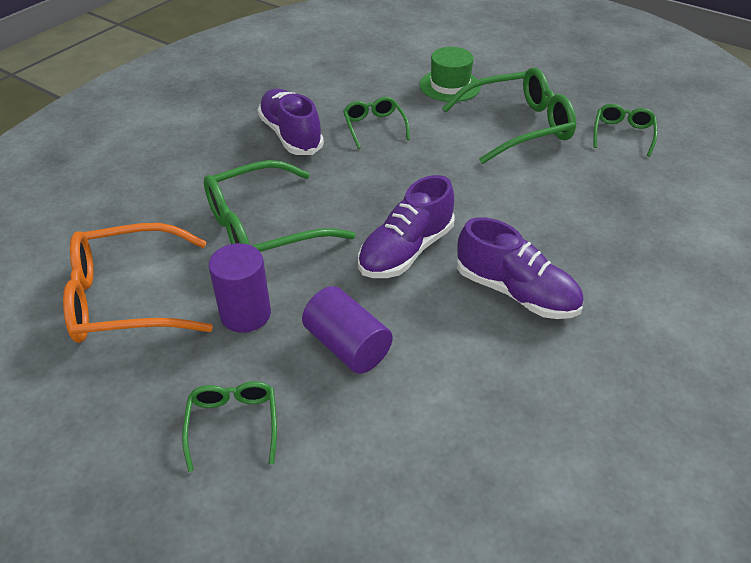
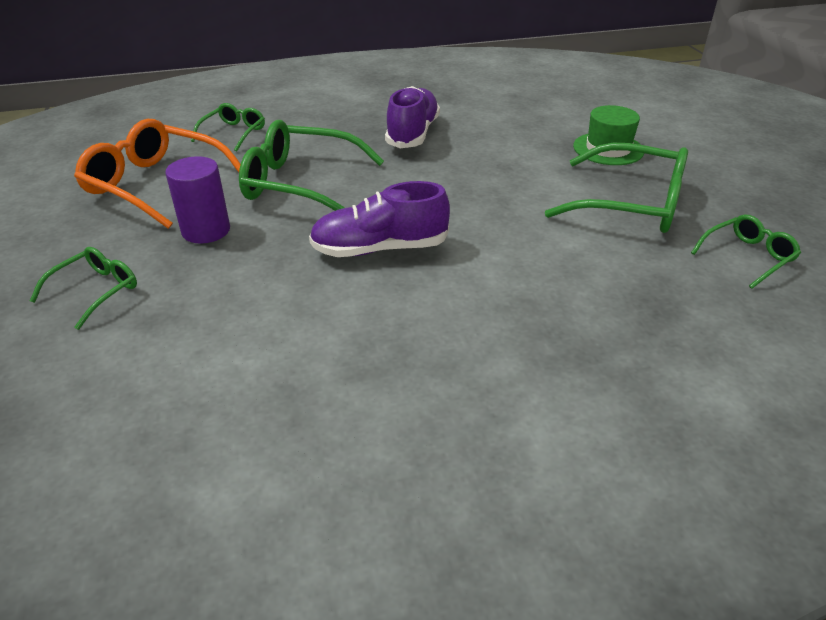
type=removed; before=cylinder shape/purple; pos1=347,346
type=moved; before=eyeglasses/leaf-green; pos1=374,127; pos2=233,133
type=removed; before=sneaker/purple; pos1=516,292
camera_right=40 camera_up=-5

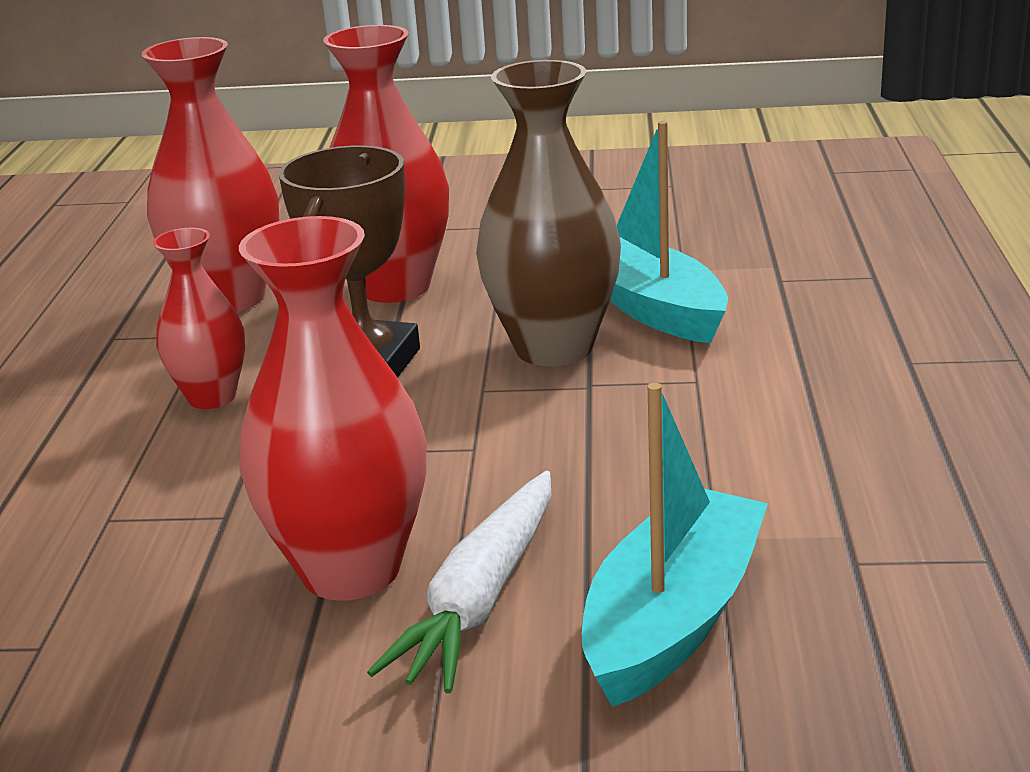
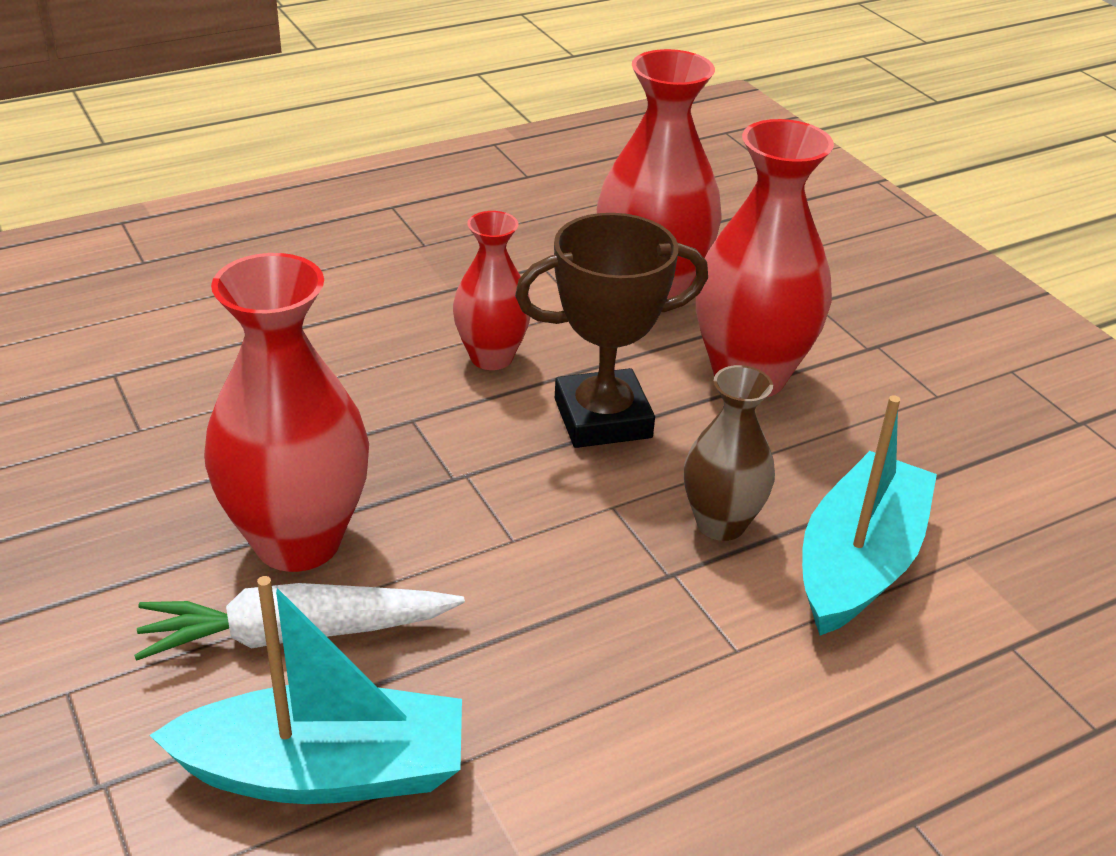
type=resized; before=tall vase/brown; pos1=554,348; pos2=721,524; scale=0.59
camera_right=55 camera_up=10

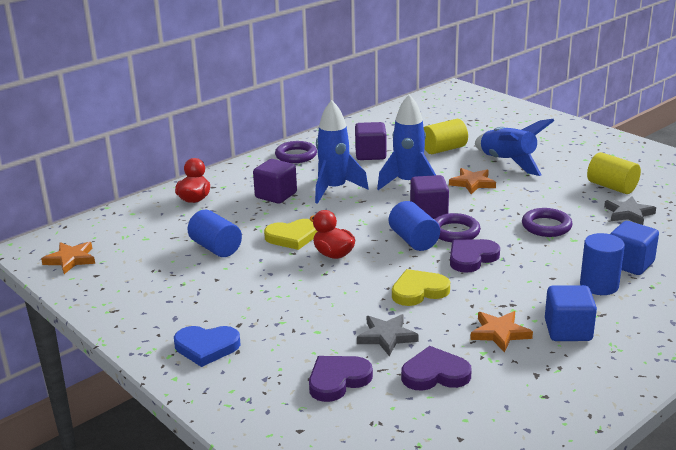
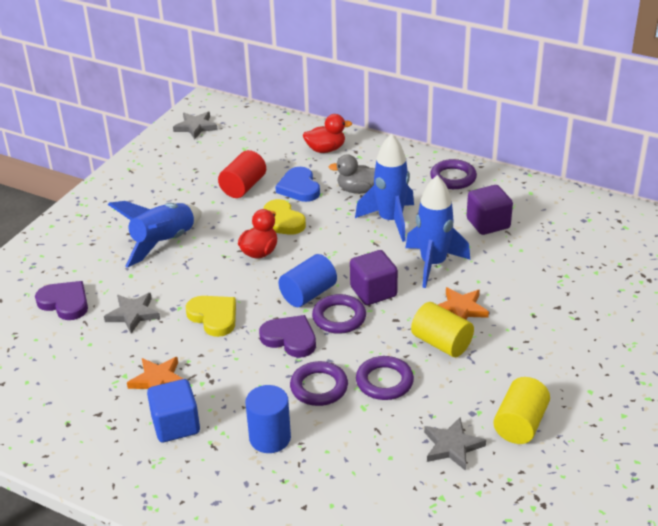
type=recoloured; before=star/orange-coloured; after=star/ash-grey; pos1=71,259; pos2=196,127
type=moved; before=heart/royal blue; pos1=206,347; pos2=299,188
type=recoloured; before=cylinder shape/royal blue; after=cylinder shape/red; pos1=216,248; pos2=243,187
type=replaced; before=cube/purple; after=rubber duck/ash-grey; pos1=276,195; pos2=358,190
type=removed; before=heart/purple; pos1=435,374
type=moved; before=cylinder shape/golden; pos1=444,149; pos2=441,343
type=moved; before=spaceship/royal blue; pos1=508,162; pos2=163,243
type=removed; before=cube/royal blue; pos1=630,264
type=added; after=torus/purple; pos2=319,387
camera_right=70 camera_up=10

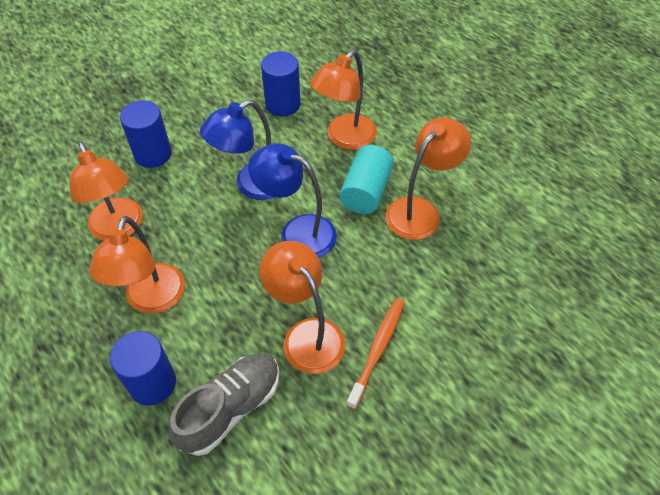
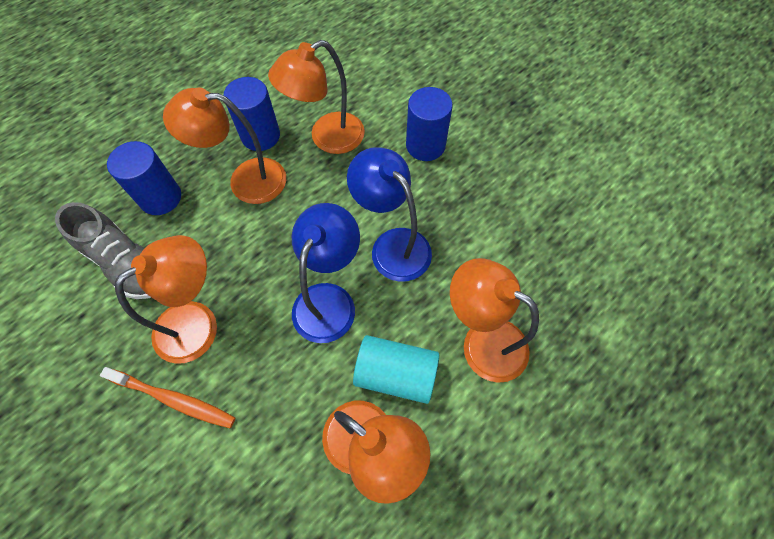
type=moved; before=cylinder shape/royal blue; pos1=283,104; pos2=260,136
camera_right=85 camera_up=10

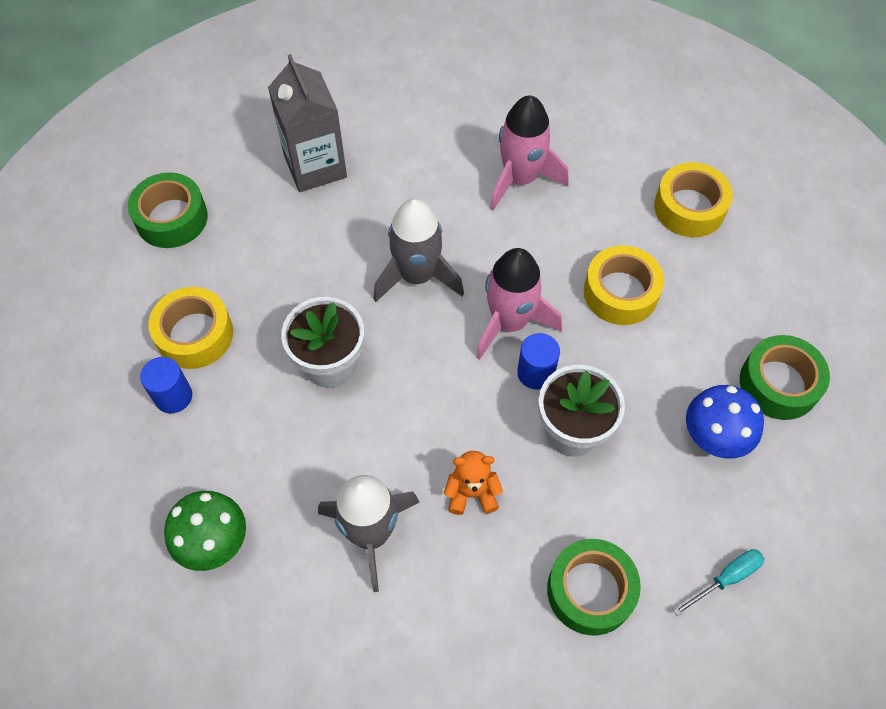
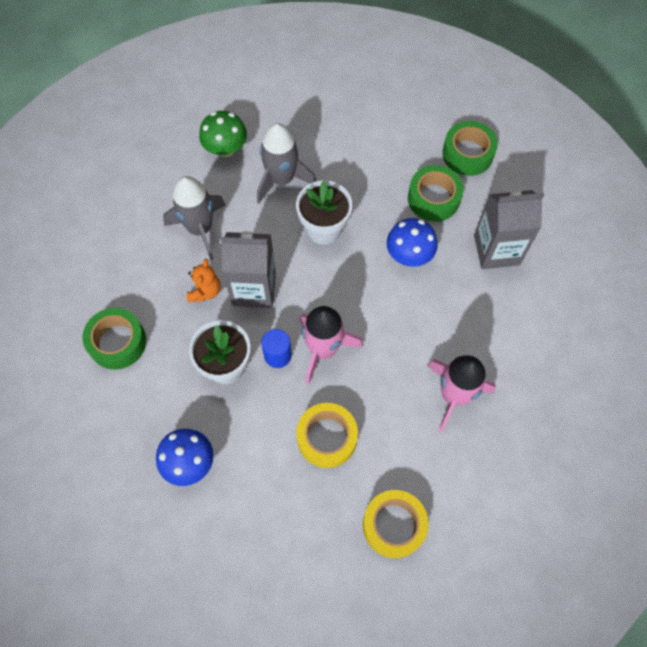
type=removed; before=cylinder shape/royal blue; pos1=173,396
type=removed; before=sticky tape/golden; pos1=195,334
type=moved; before=spaceship/ash-grey; pos1=417,276; pos2=282,179
type=removed; before=screwdriver/teal; pos1=726,579
type=moved; before=sticky tape/leaf-green; pos1=779,384; pos2=433,198
type=added; after=milk carton/ash-grey; pos2=254,289
type=added; after=mushroom/royal blue; pos2=409,255
camera_right=105 camera_up=5

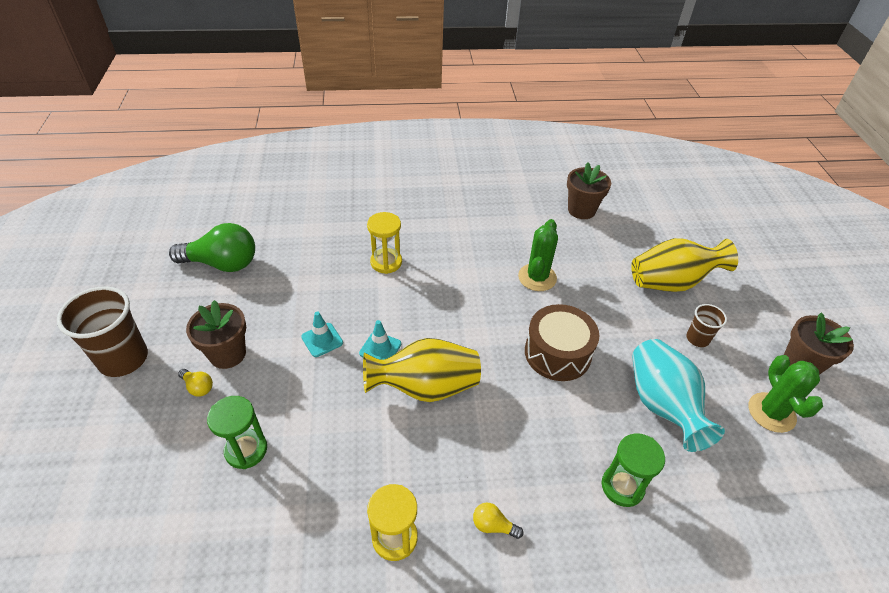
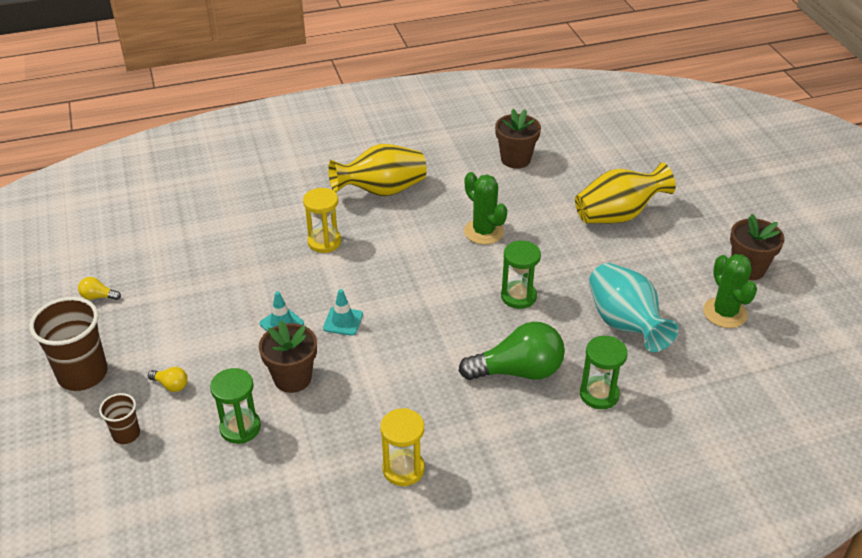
type=moved; before=light bulb/leaf-green; pos1=222,264; pos2=518,371
type=moved; before=flower pot/brown; pos1=227,354; pos2=292,378
type=moved; before=tall vase/golden; pos1=425,387; pos2=381,191
type=moved; before=light bulb/golden; pos1=493,525; pos2=98,297
type=turned; before=saguaro cactus/leaf-green; pos1=537,277; pos2=484,232; turn=-45
type=replaced; before=drum/brown; after=sand timer/leaf-green; pos1=557,353; pos2=518,296
type=moved; before=tumbler/brown; pos1=697,339; pos2=126,434
camera_right=-10 camera_up=-5

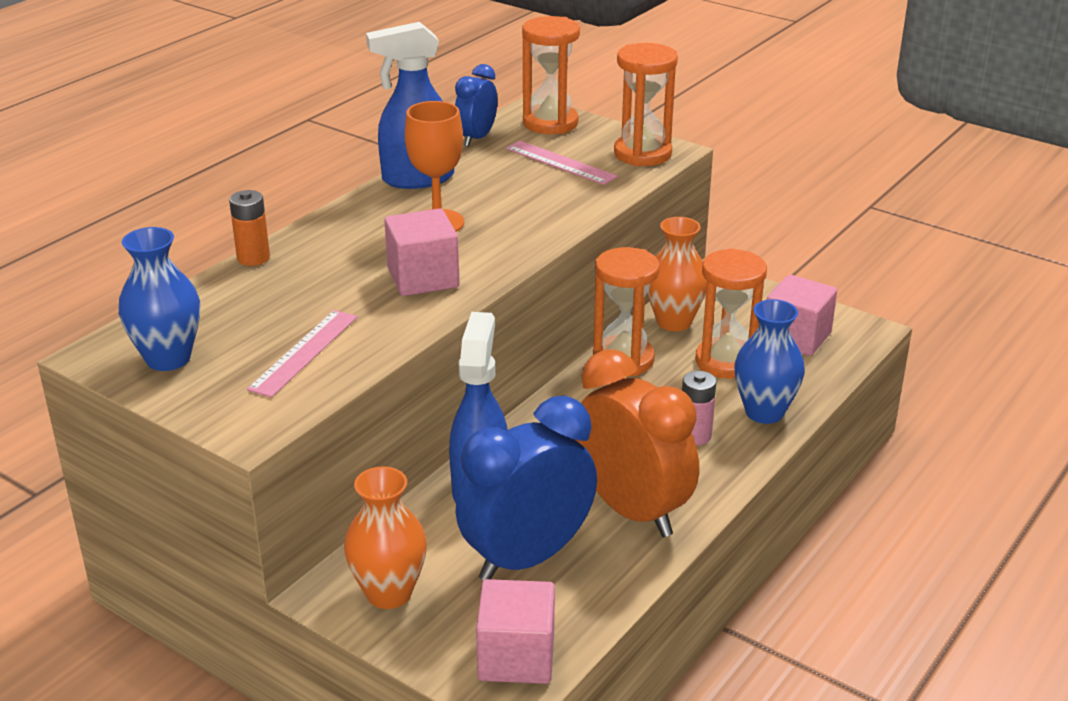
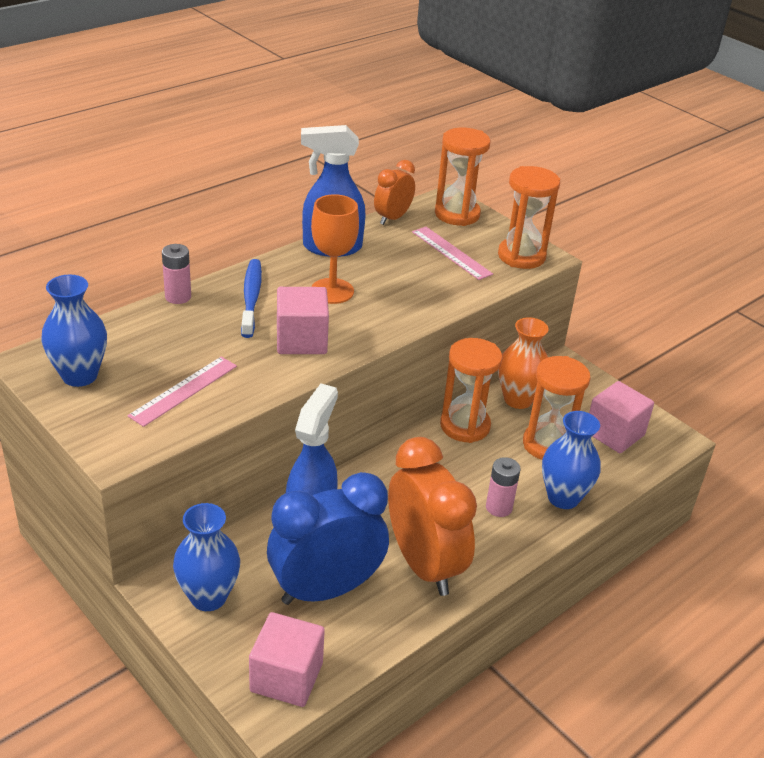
type=recoloured; before=AA battery/orange-coloured; after=AA battery/pink; pos1=253,258; pos2=178,297
type=recoloured; before=tall vase/orange-coloured; after=tall vase/royal blue; pos1=389,593; pos2=208,597
type=recoloured; before=bedside clock/royal blue; after=bedside clock/orange-coloured; pos1=476,138; pos2=392,218
type=added; after=toothbrush/royal blue; pos2=251,298
camera_right=10 camera_up=5

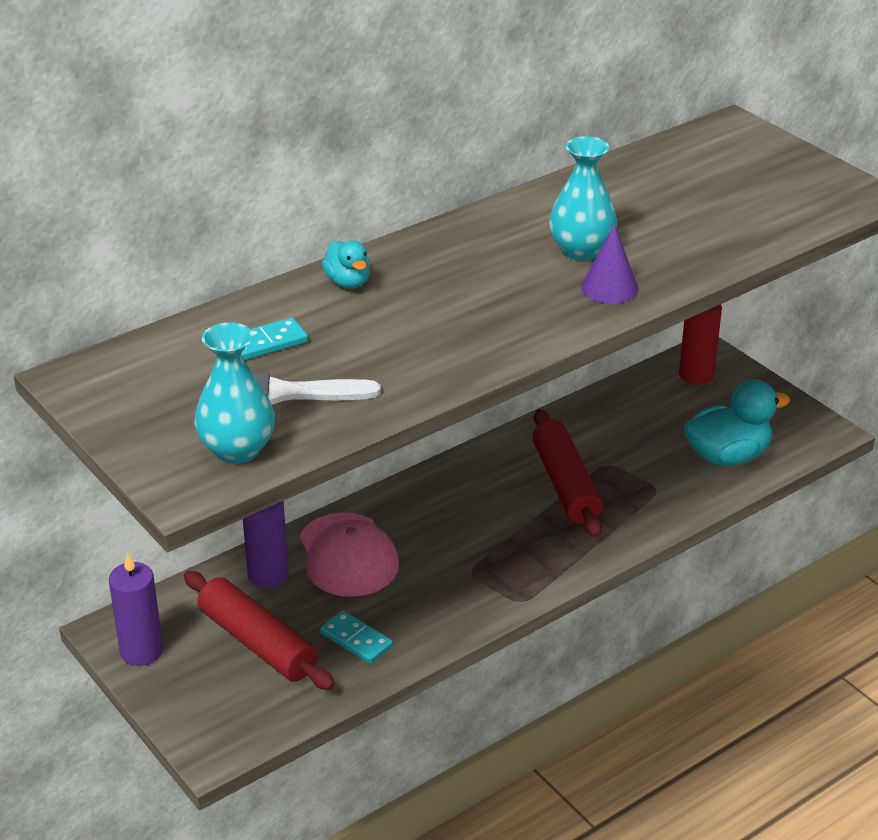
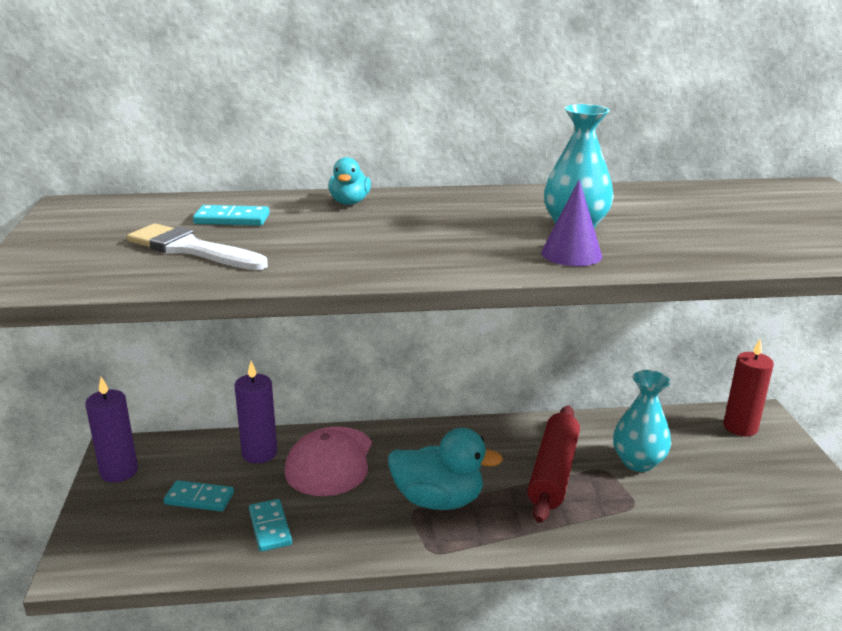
type=replaced; before=rolling pin/red; after=domino tile/teal; pos1=258,642; pos2=199,499
type=moved; before=tall vase/teal; pos1=237,450; pos2=638,462
type=moved; before=rubber duck/teal; pos1=728,456; pos2=438,500
camera_right=30 camera_up=-10

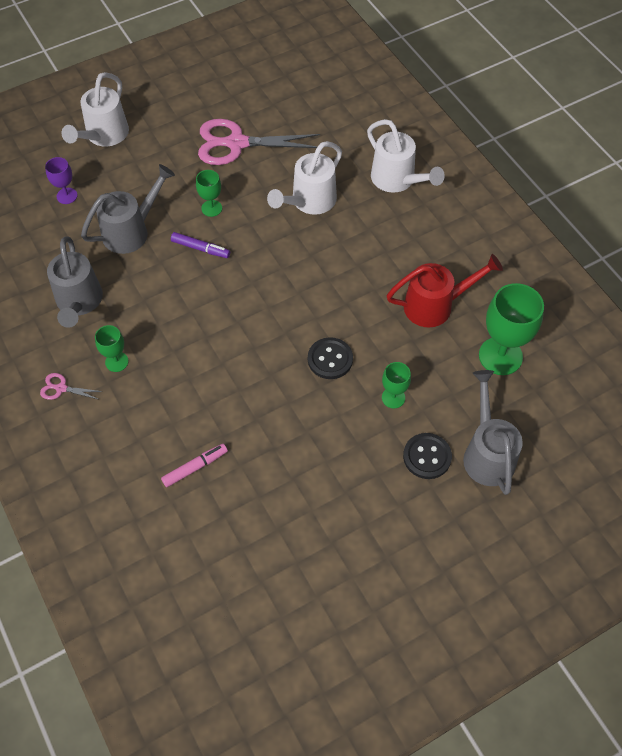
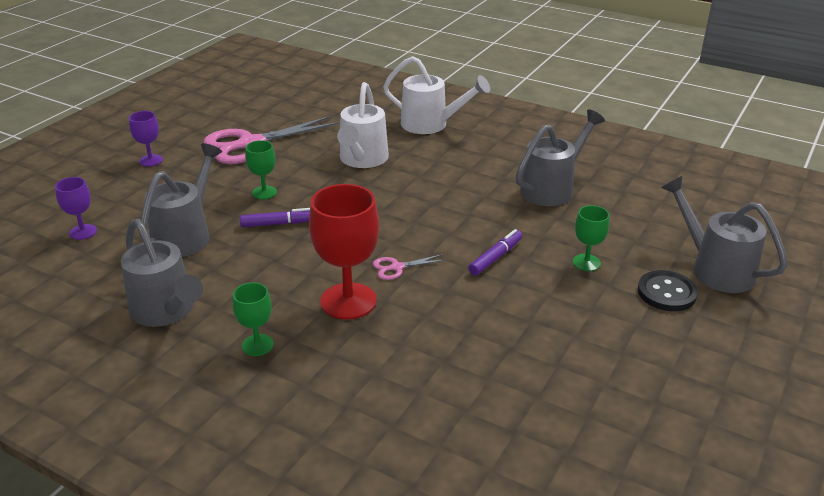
type=moved; before=pair of scissors/pink; pos1=61,388; pos2=397,267
type=removed; before=watering pot/white; pos1=104,136
type=removed; before=felt pen/pink; pos1=195,467
type=replaced; before=sewing button/black; after=felt pen/purple; pos1=330,359; pos2=495,257
type=recoloured; before=watering pot/red; after=watering pot/ash-grey; pos1=435,305; pos2=552,188
type=removed; before=goblet/leaf-green; pos1=500,356
type=added; after=goblet/purple; pos2=151,160
type=added; after=goblet/red; pos2=348,301
camera_right=-30 camera_up=-25

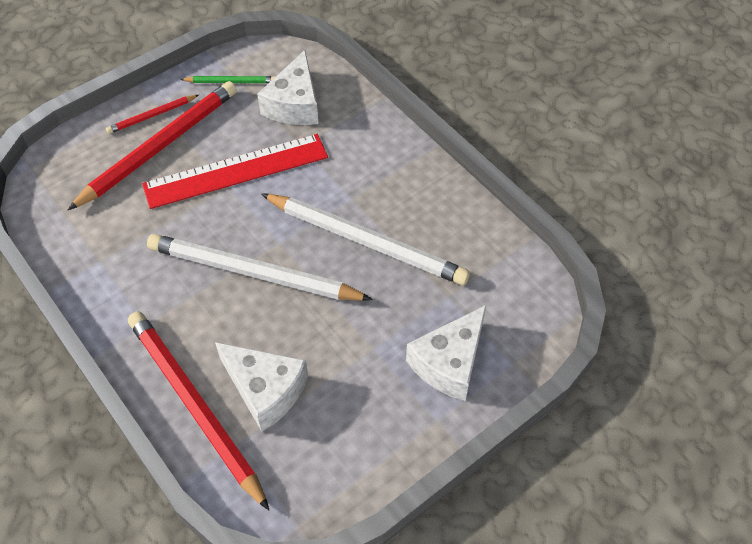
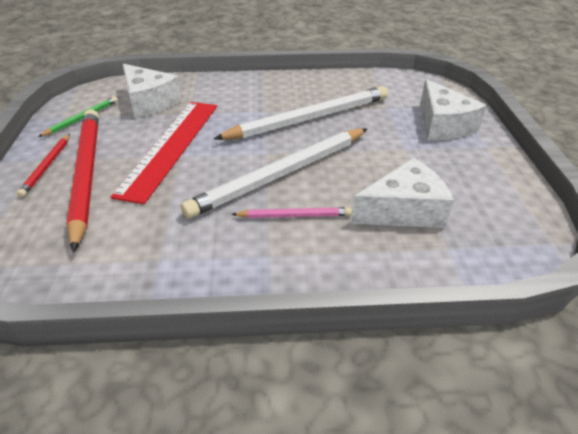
type=removed; before=lead pencil/red; pos1=195,406
type=added; after=lead pencil/pink; pos2=294,216
camera_right=-55 camera_up=-15

